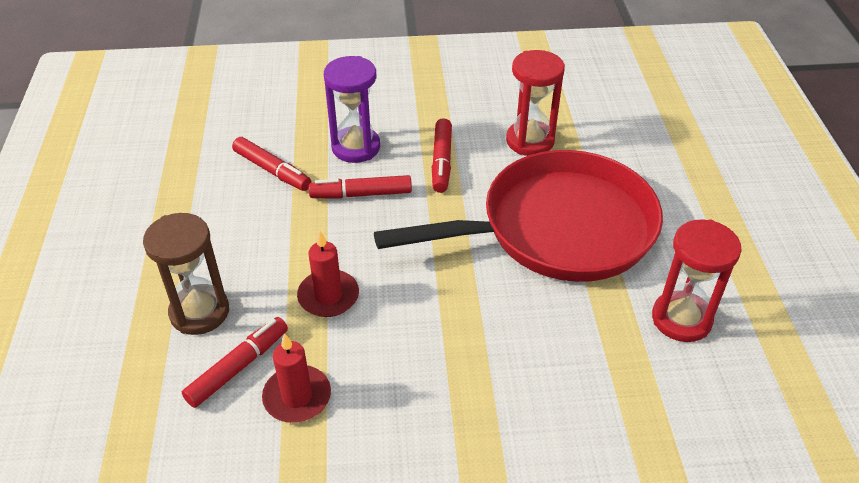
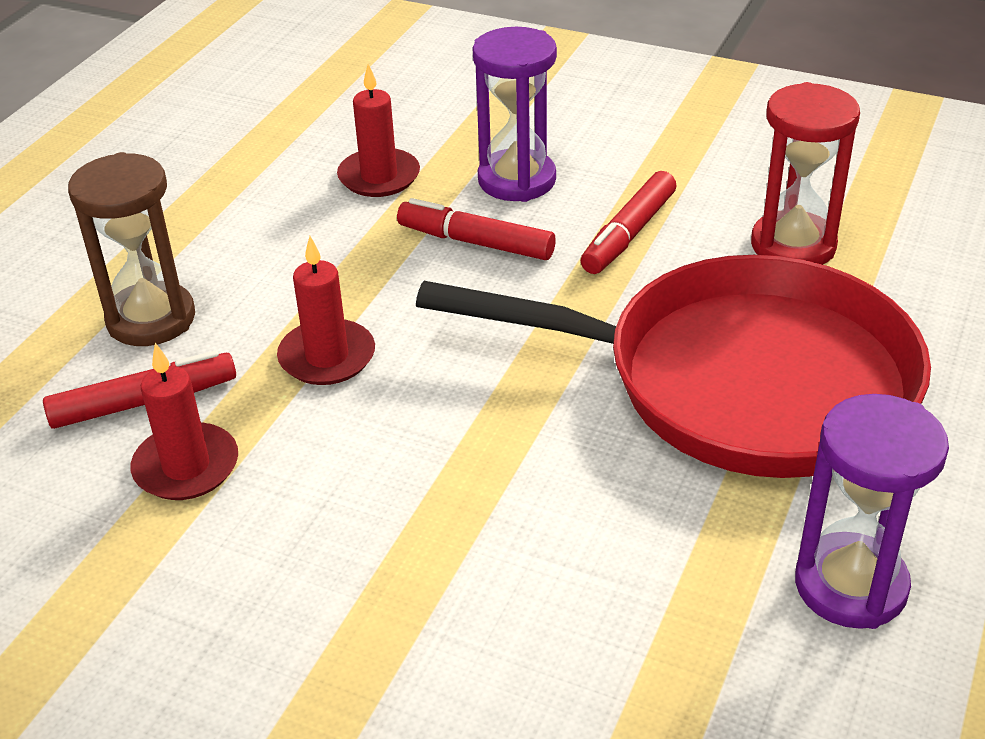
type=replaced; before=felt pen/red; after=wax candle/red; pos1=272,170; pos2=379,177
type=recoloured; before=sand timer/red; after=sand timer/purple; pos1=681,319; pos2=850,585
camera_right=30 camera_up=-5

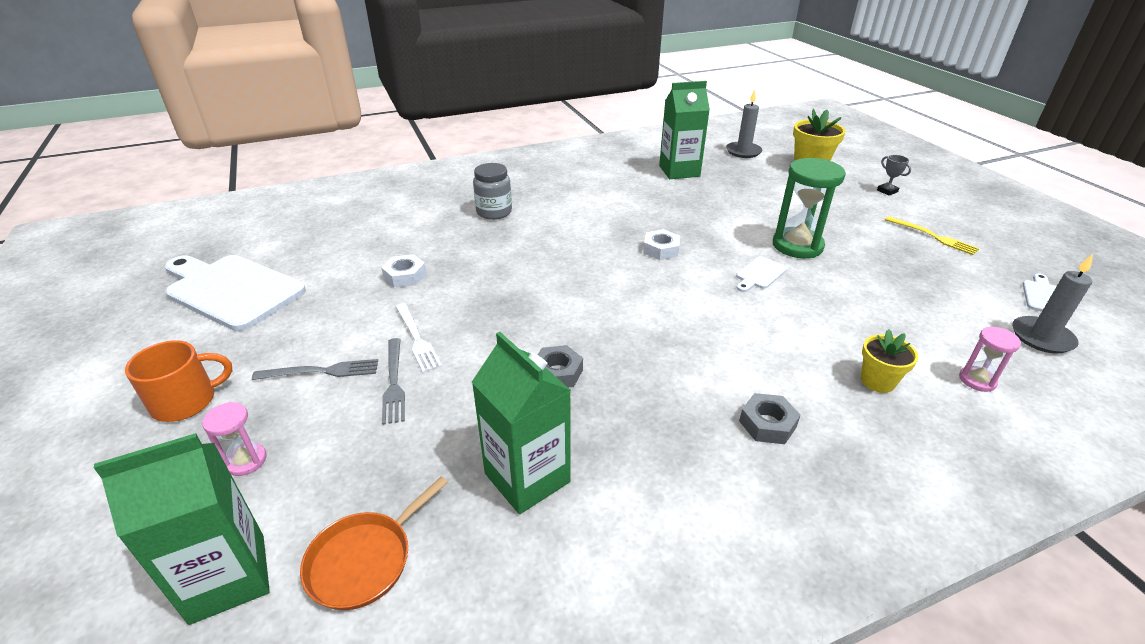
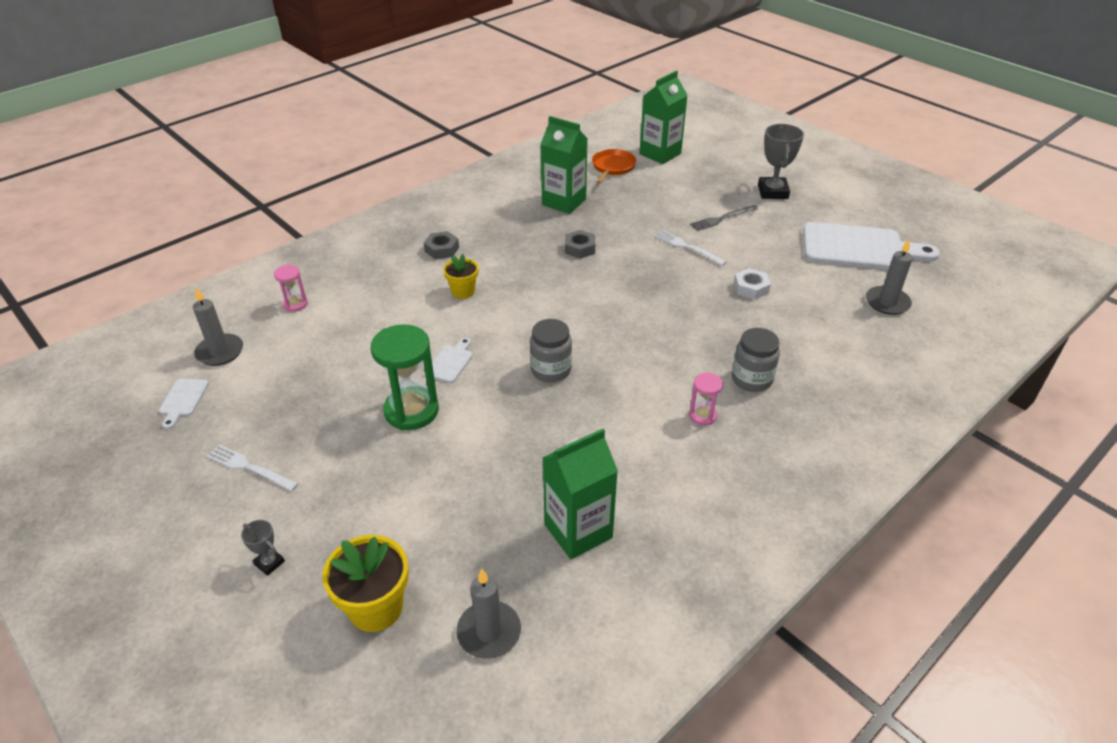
type=replaced; before=tea mug/orange-coloured; after=prize cup/ash-grey; pos1=186,401; pos2=772,192
type=moved; before=sand timer/pink; pos1=246,461; pos2=702,415
type=removed; before=table fork/ash-grey; pos1=394,382
type=replaced; before=hexagon nut/white; after=preserve jar/ash-grey; pos1=661,249; pos2=551,370
type=moved; before=flower pot/golden; pos1=877,381; pos2=463,291
type=recoloured; before=table fork/golden; after=table fork/white; pos1=933,236; pos2=250,467
type=added; after=wax candle/ash-grey; pos2=887,302
camera_right=160 camera_up=5

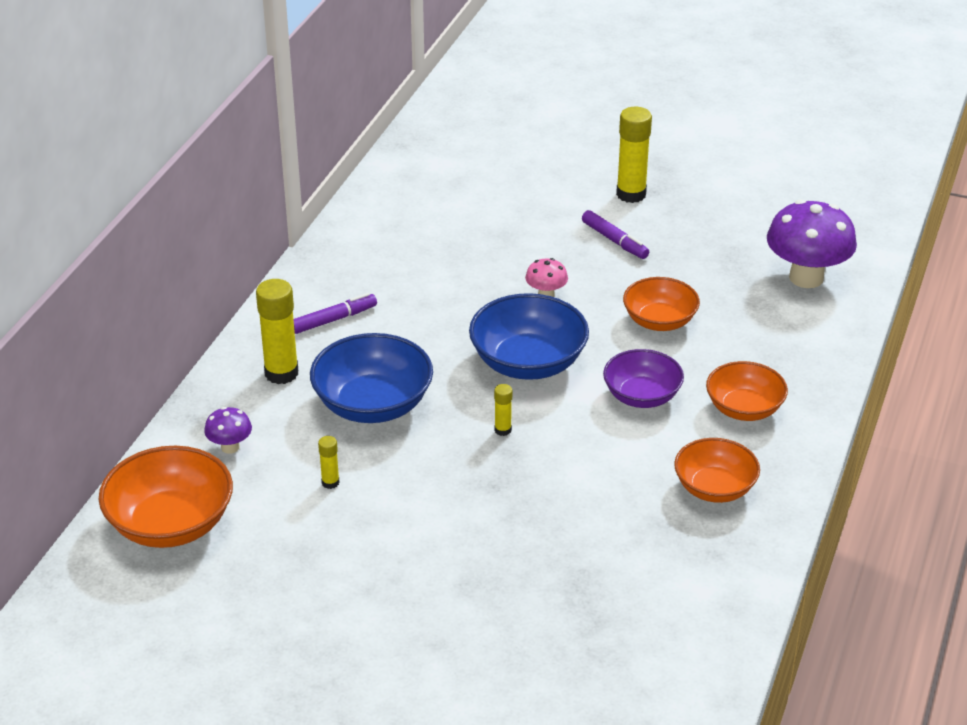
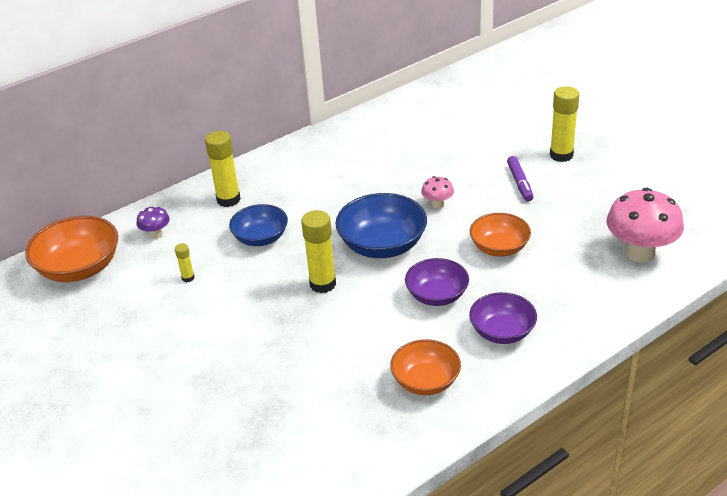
type=removed; before=felt pen/purple; pos1=334,319
type=resized; before=serving bowl/royal blue; pos1=373,404; pos2=261,238; scale=0.66
type=resized; before=glue/golden; pos1=503,430; pos2=323,284; scale=2.05
type=recoloured; before=serving bowl/orange-coloured; after=serving bowl/purple; pos1=744,408; pos2=502,332
type=recoloured; before=mushroom/purple; after=mushroom/pink; pos1=806,277; pos2=640,253
camera_right=35 camera_up=0

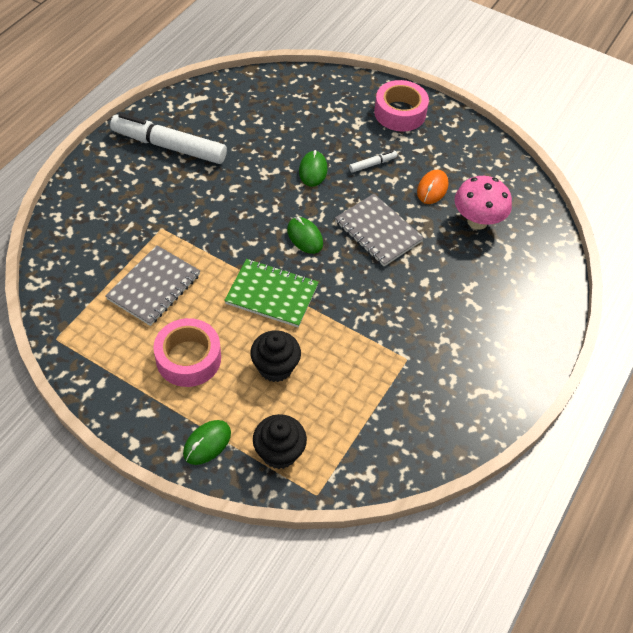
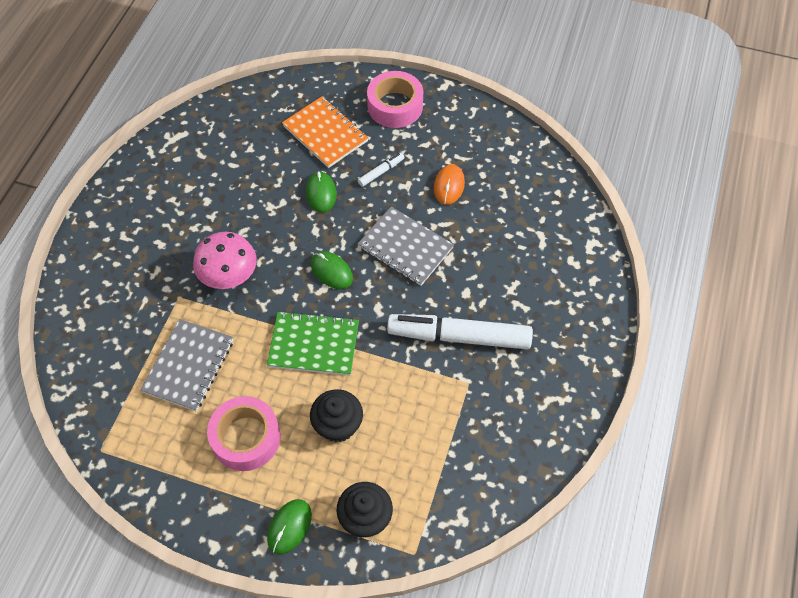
type=moved; before=felt pen/white; pos1=169,146; pos2=459,337
type=moved; before=mushroom/pink; pos1=477,221; pos2=230,278
type=added; after=notepad/orange-coloured; pos2=325,134
camera_right=-10 camera_up=5

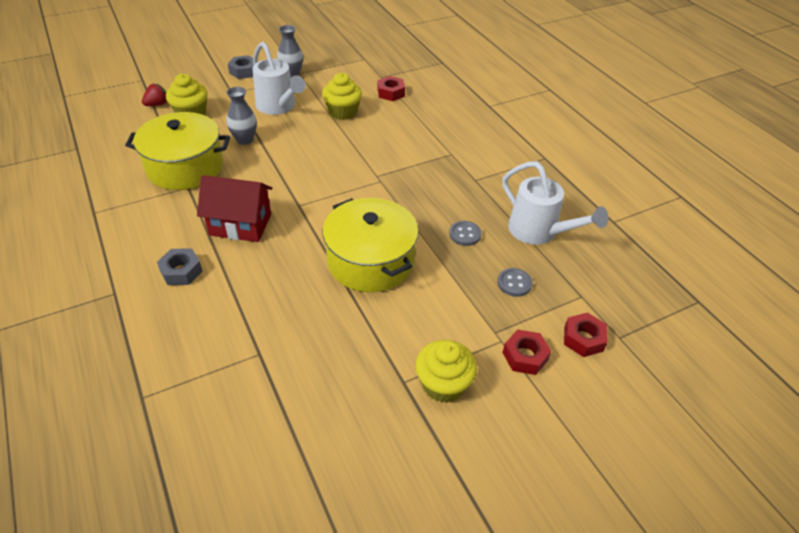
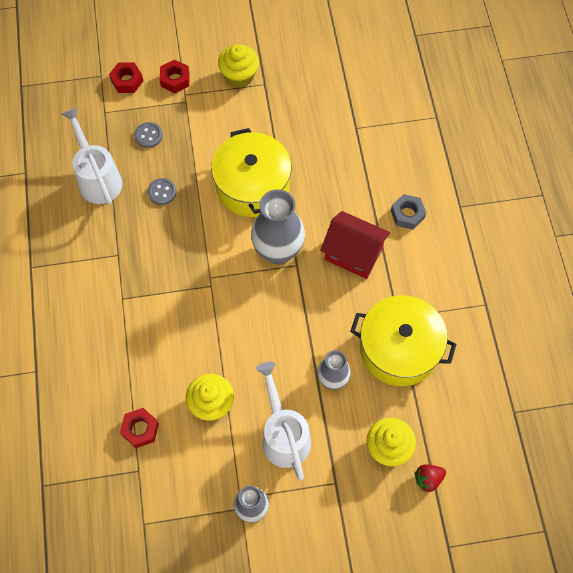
type=removed; before=hexagon nut/ash-grey; pos1=244,71
type=added; after=tall vase/ash-grey; pos2=278,251
camera_right=-160 camera_up=20

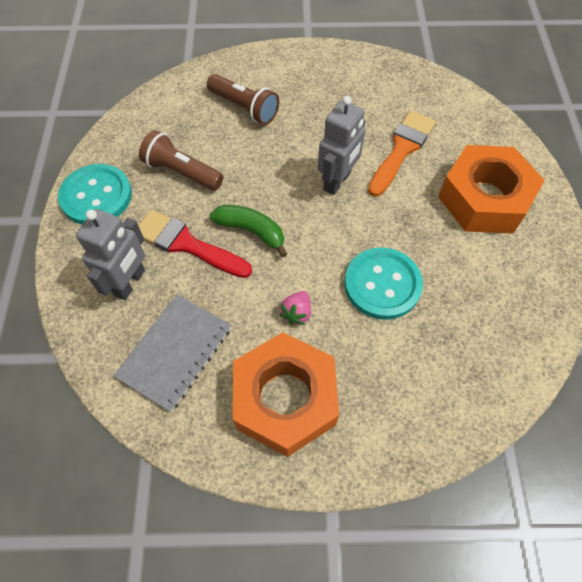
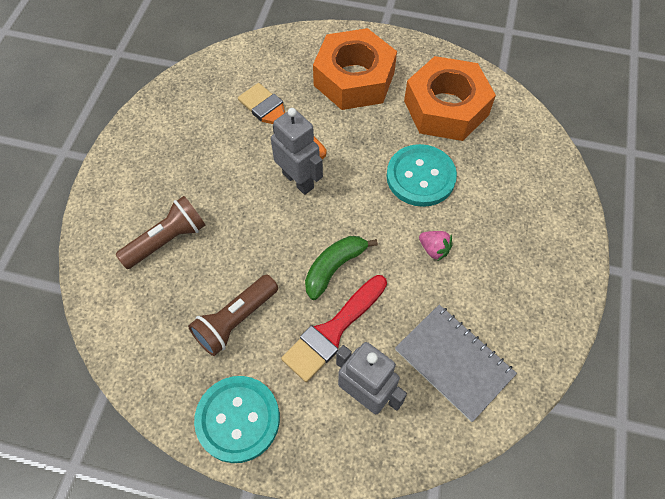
type=moved; before=hexagon nut/orange-coloured; pos1=285,399; pos2=446,108
camera_right=-75 camera_up=0

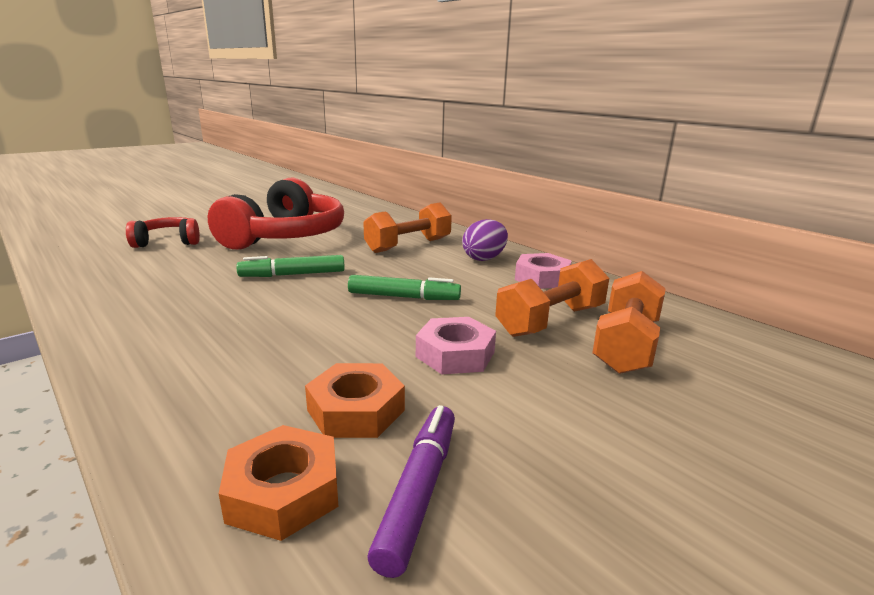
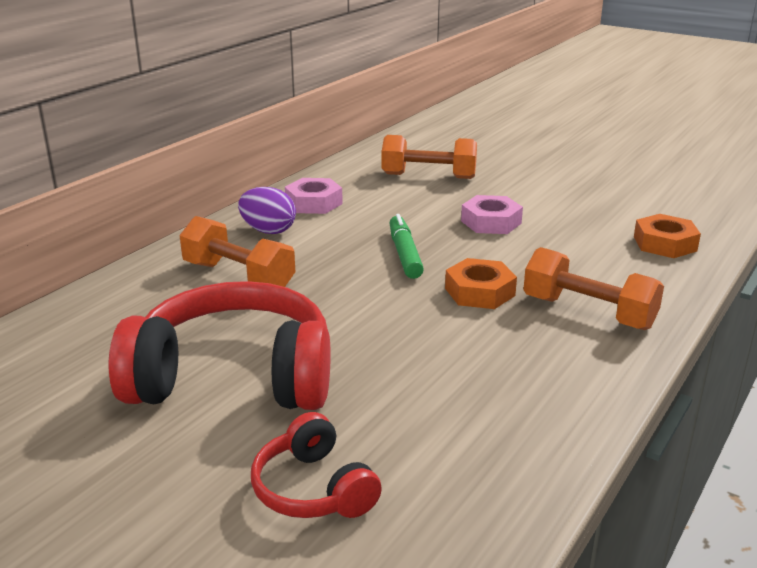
type=removed; before=felt pen/leaf-green; pos1=293,275
type=moved; before=hexagon nut/orange-coloured; pos1=356,410; pos2=479,292
type=removed; before=felt pen/purple; pos1=418,492
type=moved; before=hand weight/orange-coloured; pos1=550,321; pos2=588,312
camera_right=-105 camera_up=5

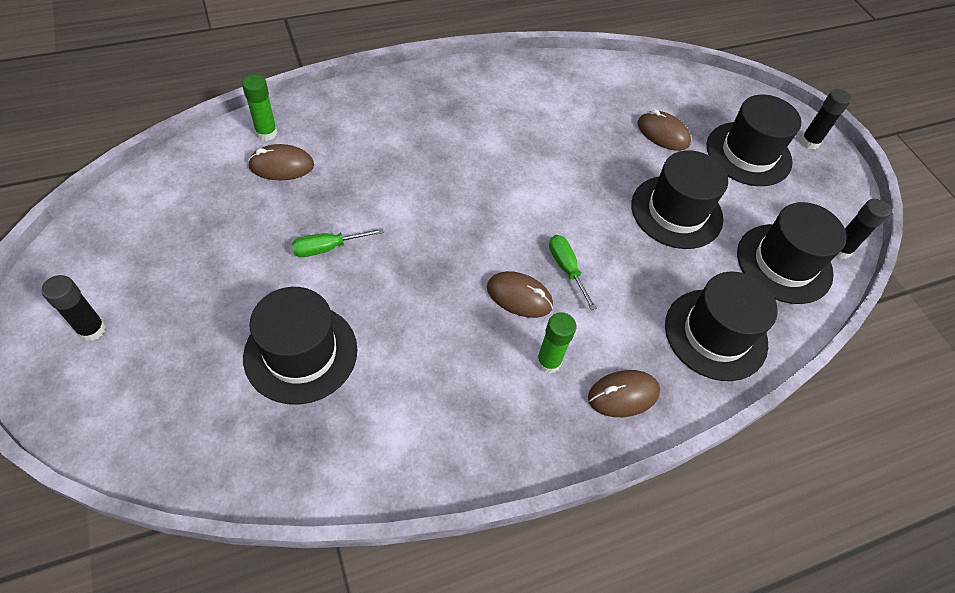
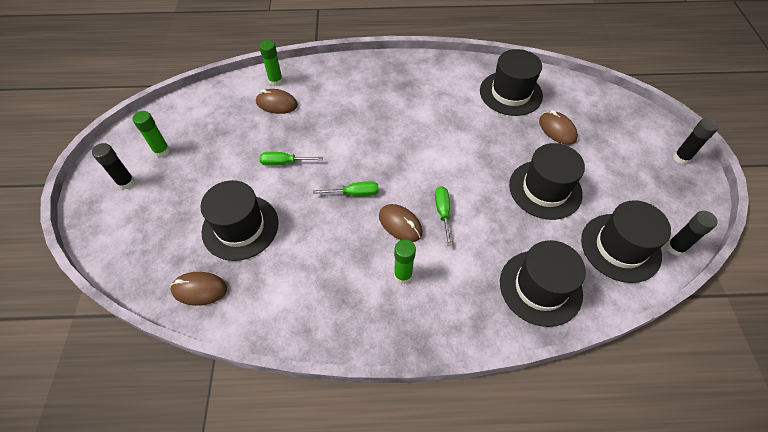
type=moved; before=PC mouse/brown; pos1=623,395; pos2=199,289
type=moved; before=top hat/black; pos1=748,154; pos2=510,93
type=added; after=glue/leaf-green; pos2=162,151
type=added; after=screwdriver/leaf-green; pos2=354,193
camera_right=25 camera_up=0

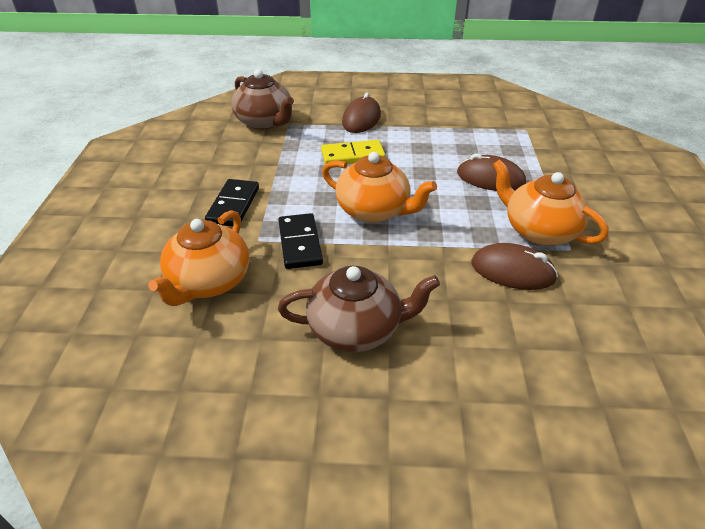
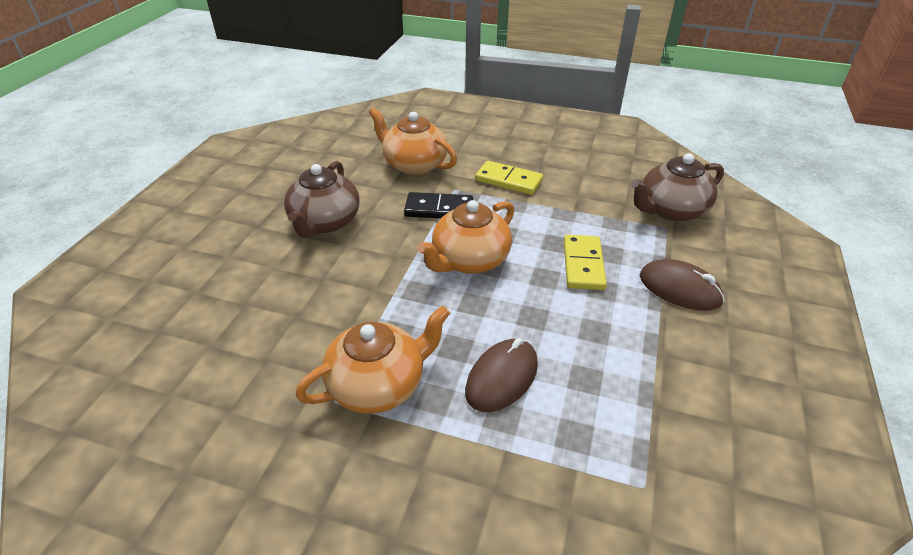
type=recoloured; before=domino tile/black; after=domino tile/golden; pos1=233,205; pos2=508,180
type=removed; before=PC mouse/brown; pos1=512,271
camera_right=105 camera_up=0

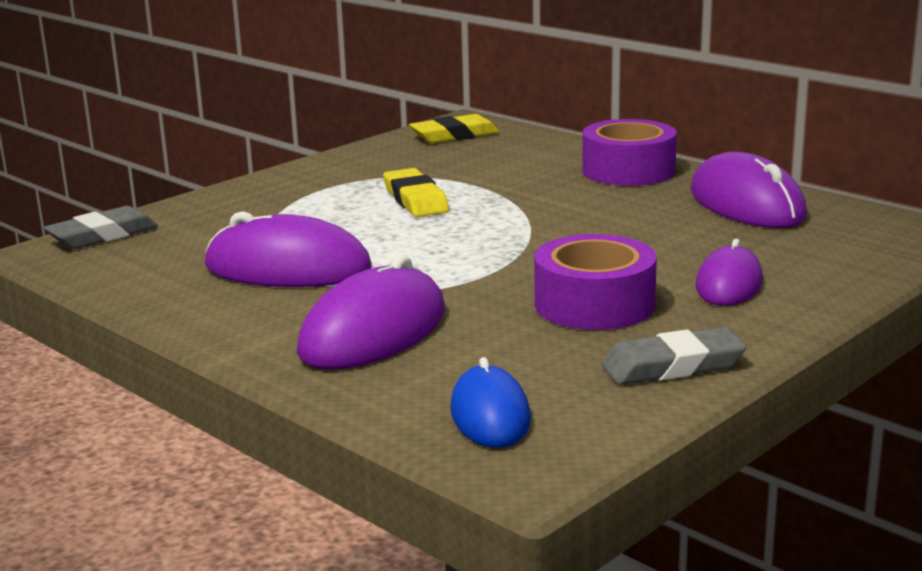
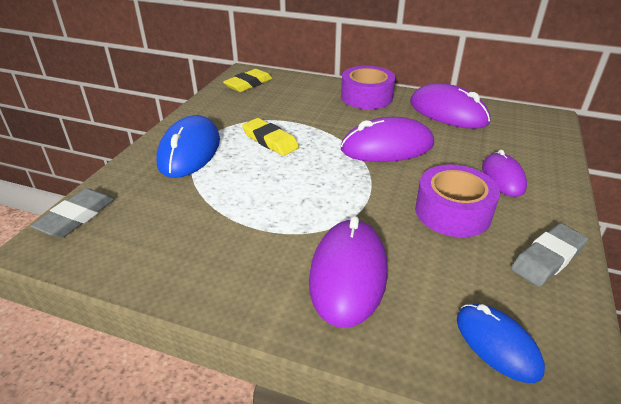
type=moved; before=PC mouse/purple; pos1=287,268; pos2=387,147
type=added; after=PC mouse/royal blue; pos2=190,151
camera_right=-25 camera_up=15

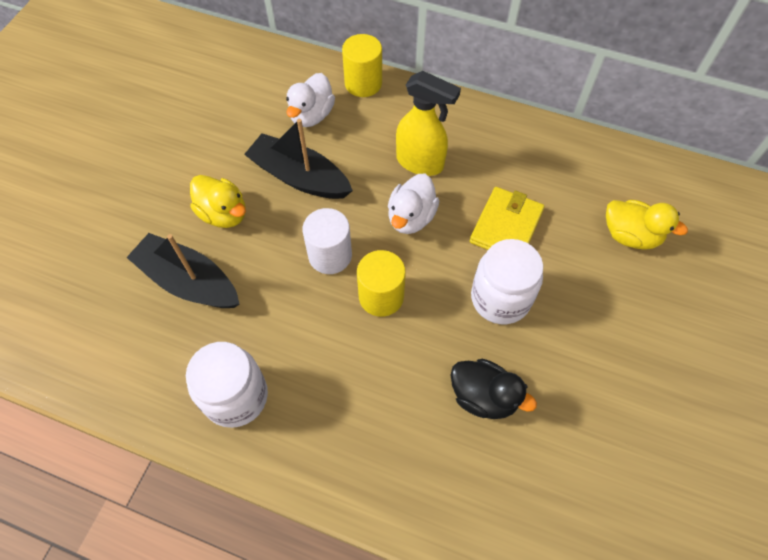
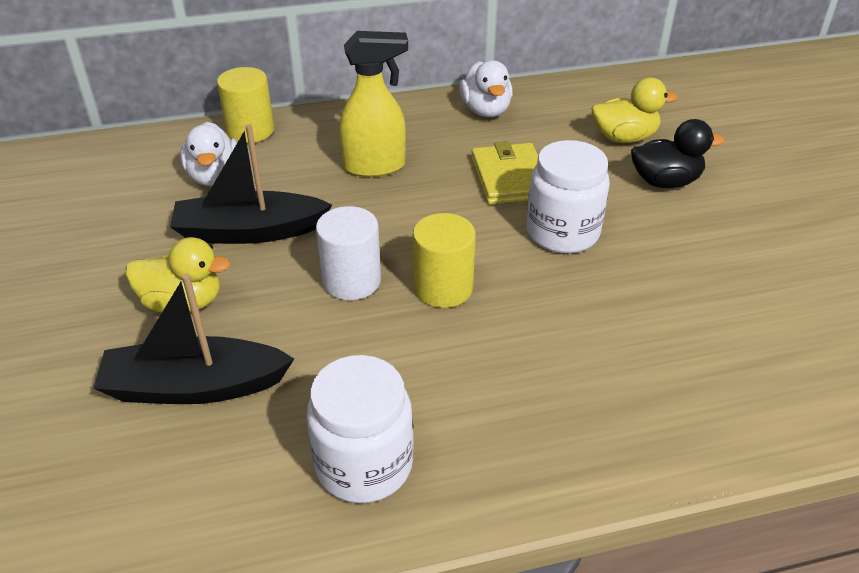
type=moved; before=rubber duck/white; pos1=411,217; pos2=485,110
type=moved; before=rubber duck/black; pos1=483,397; pos2=665,182
camera_right=-35 camera_up=-20

